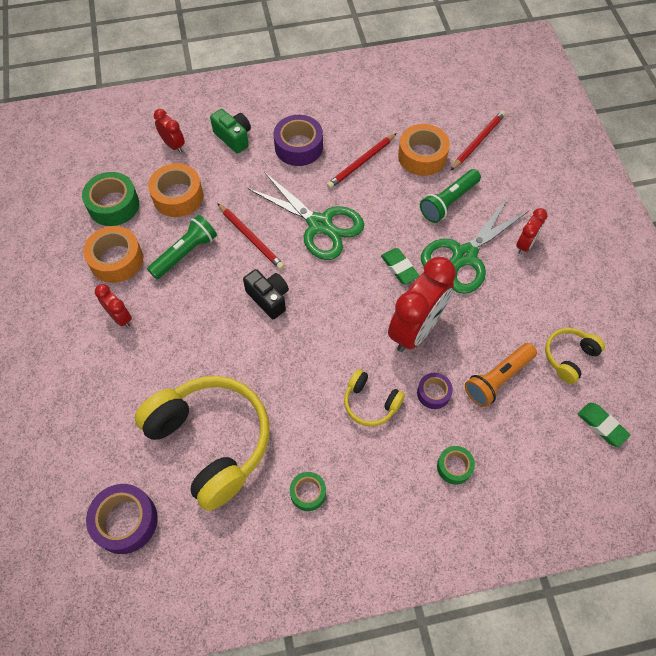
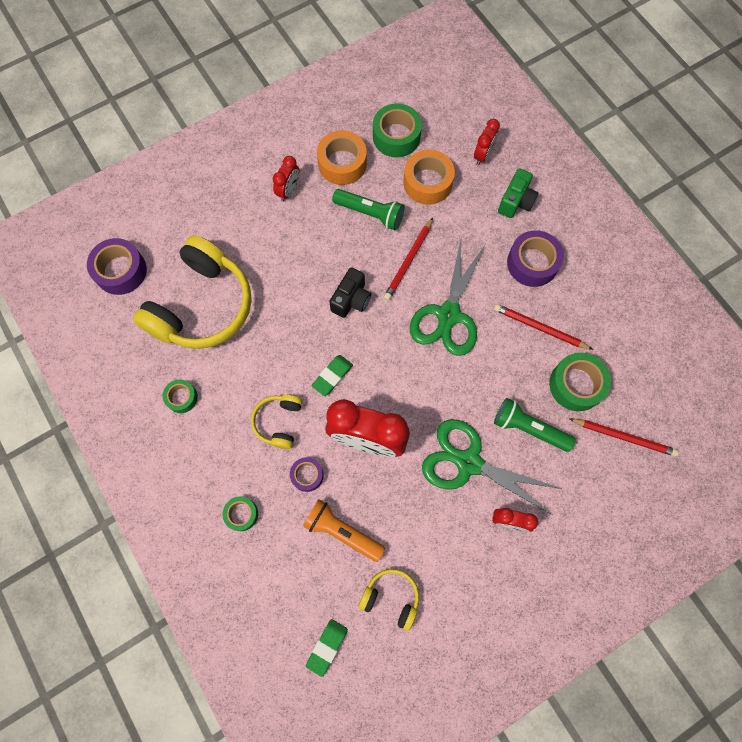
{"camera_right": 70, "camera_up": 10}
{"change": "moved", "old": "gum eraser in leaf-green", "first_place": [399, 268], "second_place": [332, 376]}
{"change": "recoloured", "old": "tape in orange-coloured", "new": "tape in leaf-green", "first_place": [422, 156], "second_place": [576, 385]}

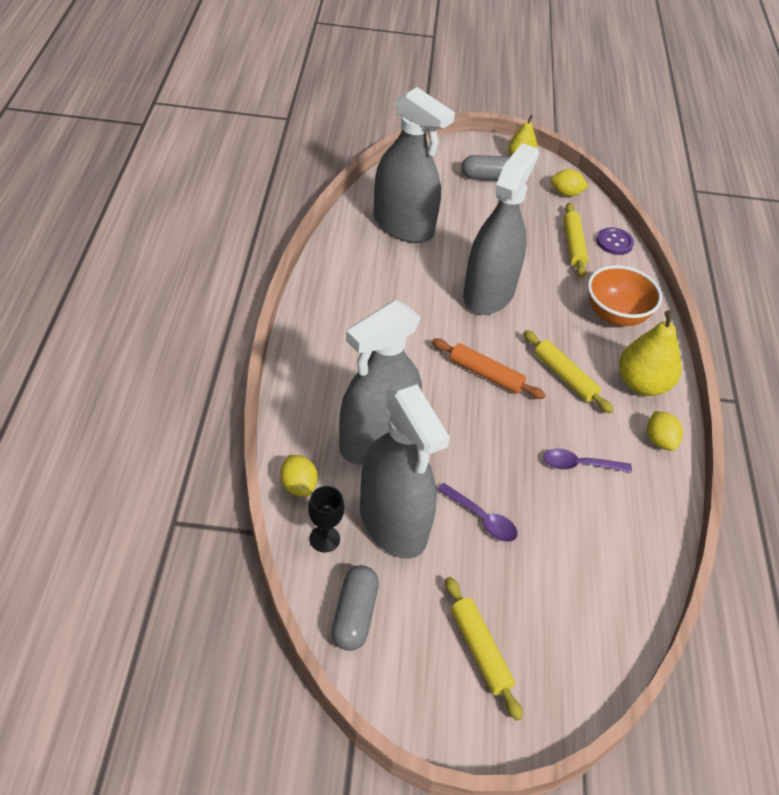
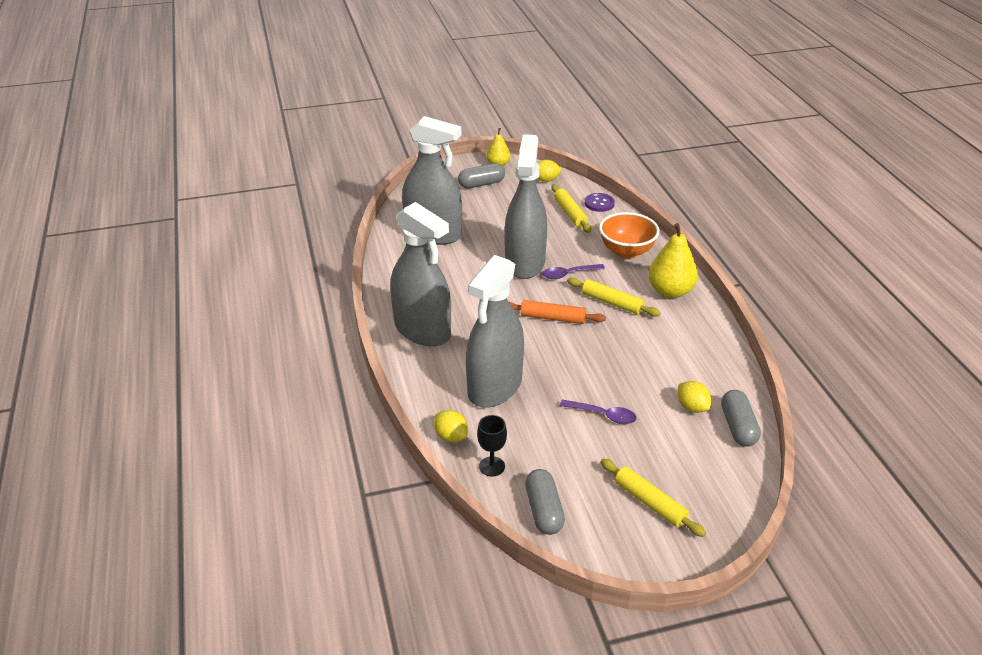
{"camera_right": -15, "camera_up": -10}
{"change": "moved", "old": "sprayer in gray", "first_place": [393, 523], "second_place": [422, 330]}
{"change": "moved", "old": "teaspoon in purple", "first_place": [579, 465], "second_place": [569, 274]}
{"change": "moved", "old": "citrus fruit in golden", "first_place": [659, 441], "second_place": [692, 407]}
{"change": "added", "new": "pill shape in gray", "second_place": [738, 427]}

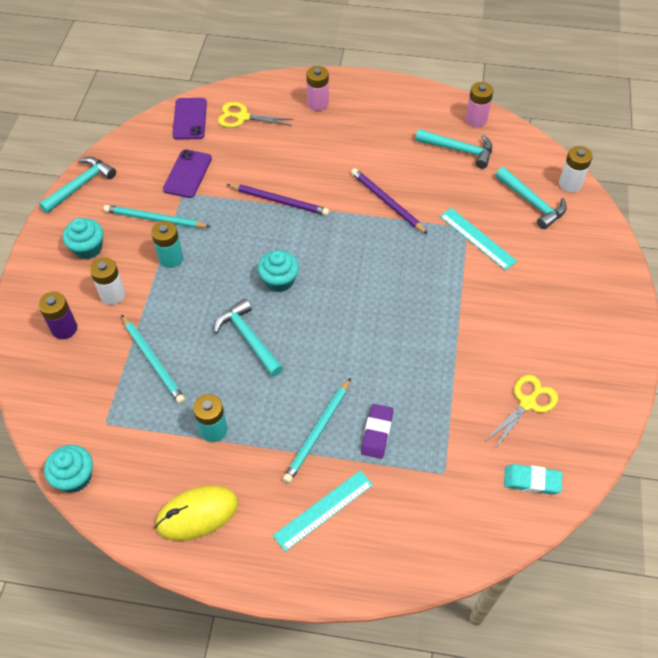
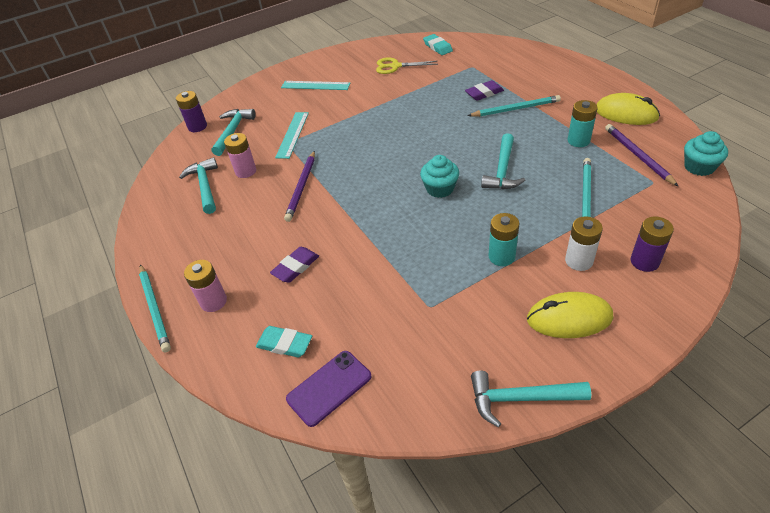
{"camera_right": -125, "camera_up": -10}
{"change": "moved", "old": "lead pencil in aqua", "first_place": [155, 219], "second_place": [155, 308]}
{"change": "recoloured", "old": "battery in pure white", "new": "battery in purple", "first_place": [570, 184], "second_place": [197, 127]}
{"change": "moved", "old": "battery in rosy", "first_place": [476, 119], "second_place": [246, 171]}
{"change": "replaced", "old": "shears in golden", "new": "gum eraser in aqua", "first_place": [242, 117], "second_place": [285, 344]}
{"change": "added", "new": "gum eraser in purple", "second_place": [295, 267]}
{"change": "moved", "old": "ruler in aqua", "first_place": [323, 510], "second_place": [315, 85]}
{"change": "replaced", "old": "muffin in aqua", "new": "PC mouse in golden", "first_place": [88, 248], "second_place": [569, 318]}
{"change": "moved", "old": "lead pencil in purple", "first_place": [279, 201], "second_place": [637, 156]}
{"change": "removed", "old": "mobile phone in purple", "first_place": [188, 174]}

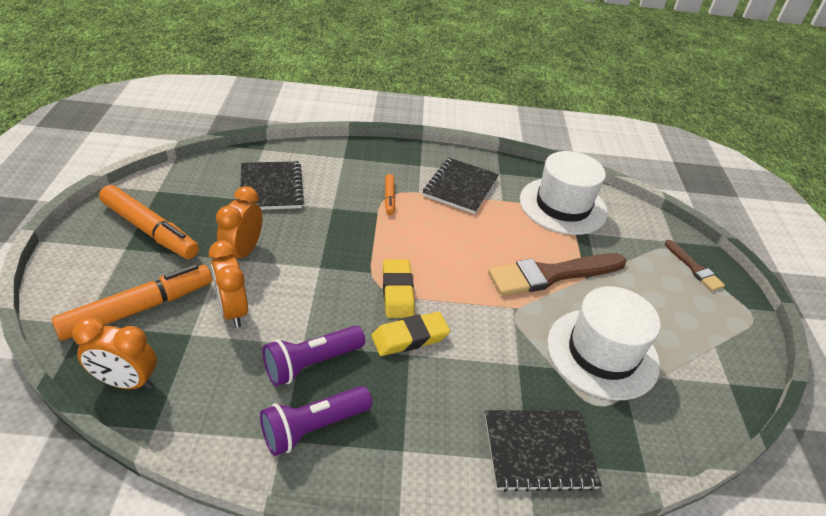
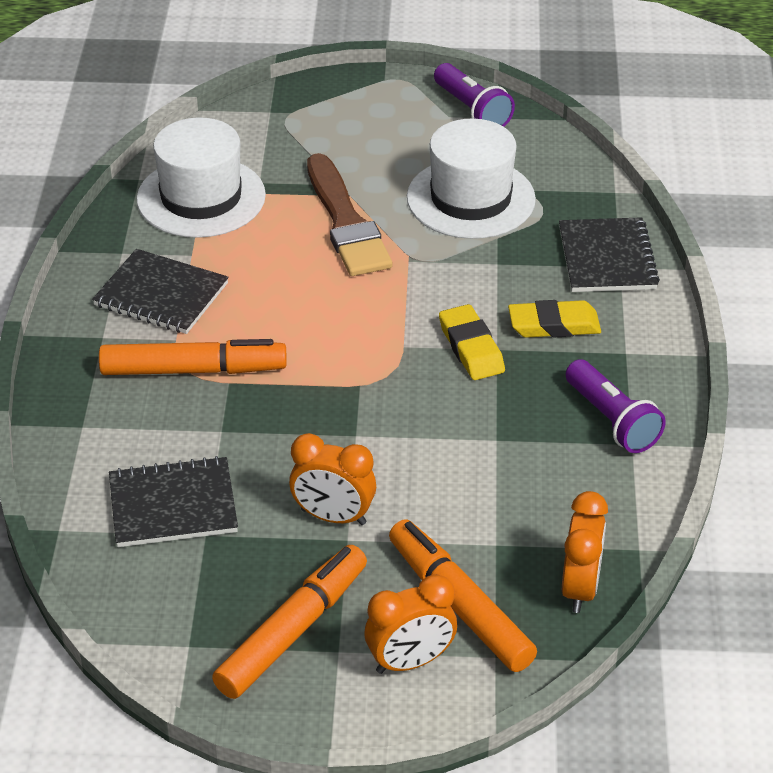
{"camera_right": -85, "camera_up": 0}
{"change": "resized", "old": "felt pen in orange-coloured", "first_place": [389, 198], "second_place": [192, 370], "factor": 2.06}
{"change": "moved", "old": "clock in orange-coloured", "first_place": [233, 310], "second_place": [410, 662]}
{"change": "moved", "old": "flashlight in purple", "first_place": [311, 363], "second_place": [472, 110]}
{"change": "moved", "old": "gum eraser in golden", "first_place": [397, 292], "second_place": [554, 325]}
{"change": "removed", "old": "brush in russet", "first_place": [694, 268]}

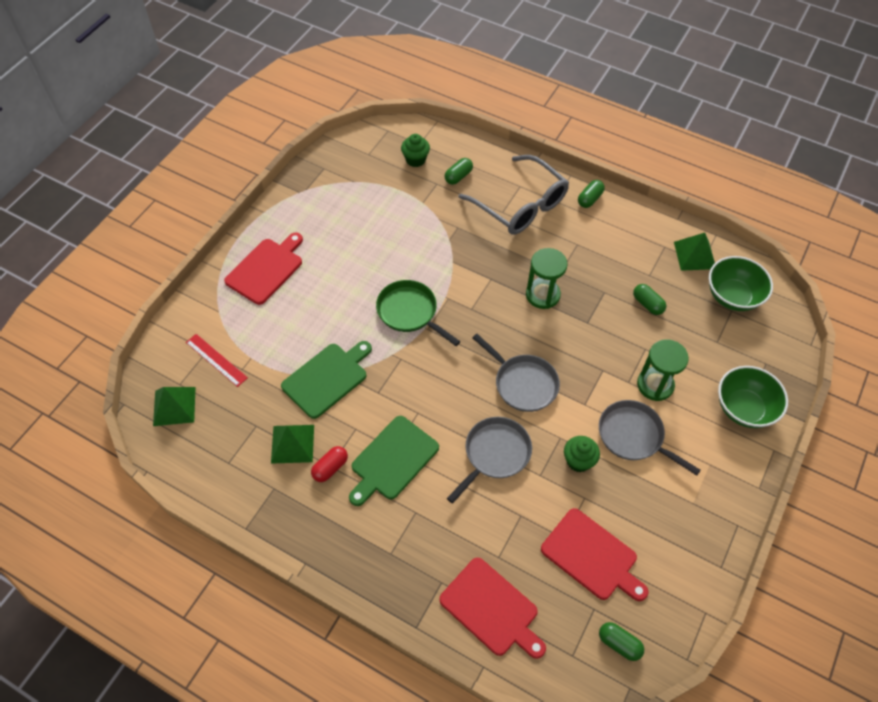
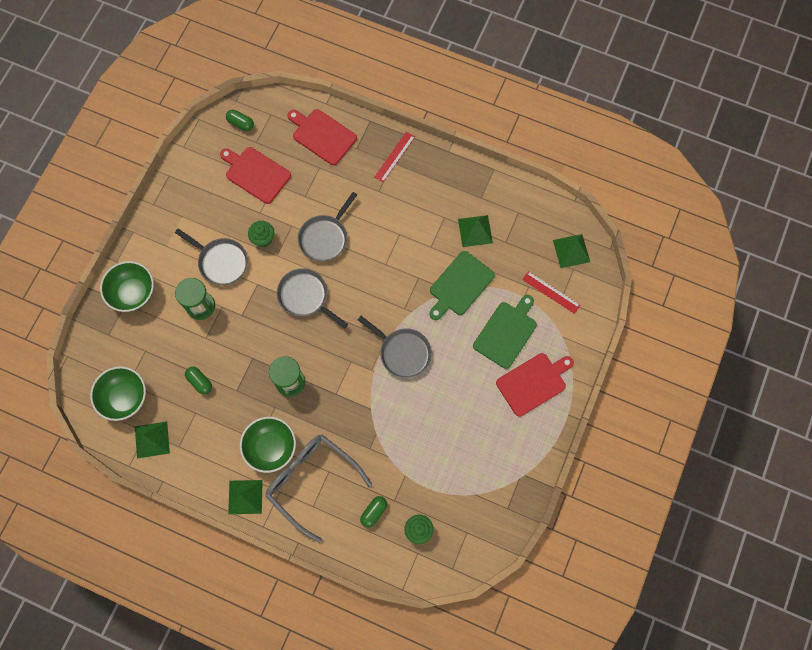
{"camera_right": 175, "camera_up": 15}
{"change": "replaced", "old": "pill shape in leaf-green", "new": "solid pyramid in leaf-green", "first_place": [589, 199], "second_place": [245, 497]}
{"change": "added", "new": "deep dish in leaf-green", "second_place": [271, 447]}
{"change": "recoloured", "old": "pan in leaf-green", "new": "pan in gray", "first_place": [410, 312], "second_place": [402, 352]}
{"change": "added", "new": "ruler in red", "second_place": [394, 156]}
{"change": "moved", "old": "cutting board in leaf-green", "first_place": [392, 460], "second_place": [506, 332]}
{"change": "turned", "old": "cutting board in red", "first_place": [266, 269], "second_place": [533, 383], "degrees": -150}
{"change": "removed", "old": "pill shape in red", "first_place": [330, 468]}

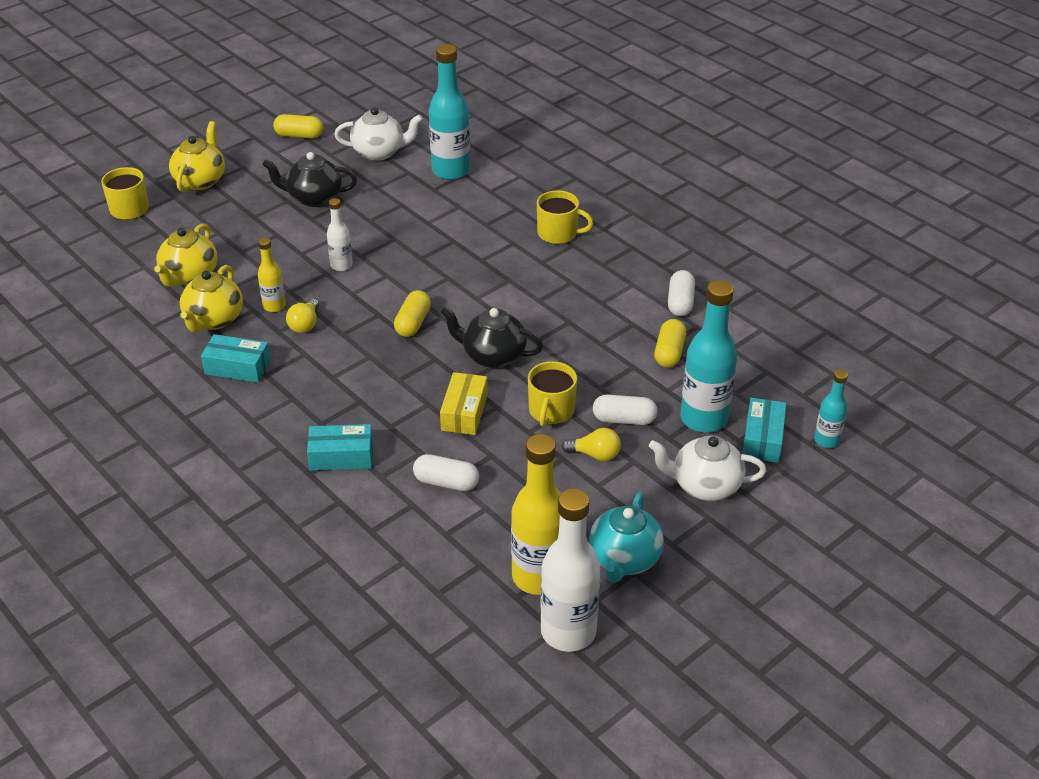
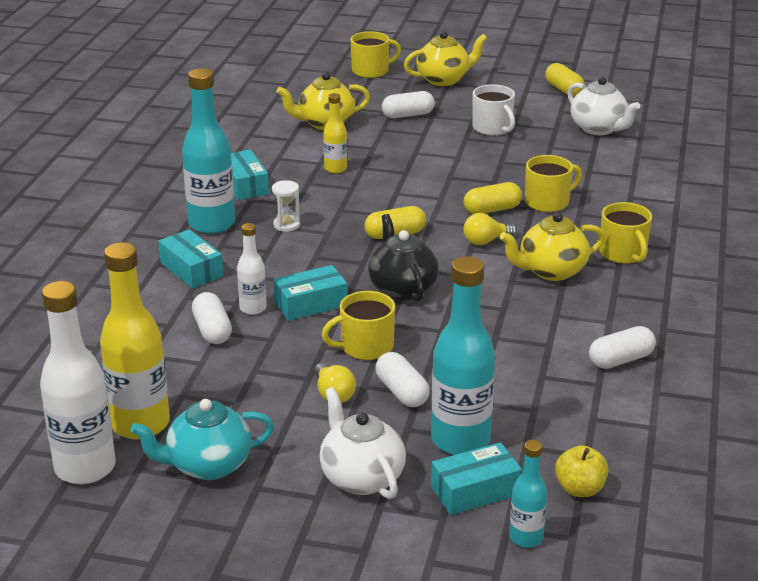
{"camera_right": 55, "camera_up": -10}
{"change": "moved", "old": "flask in aqua", "first_place": [451, 171], "second_place": [212, 224]}
{"change": "moved", "old": "flask in pure white", "first_place": [341, 265], "second_place": [253, 308]}
{"change": "added", "new": "sand timer in pure white", "second_place": [286, 225]}
{"change": "recoloured", "old": "parcel in golden", "new": "parcel in aqua", "first_place": [464, 412], "second_place": [310, 304]}
{"change": "added", "new": "pill shape in pure white", "second_place": [408, 115]}
{"change": "moved", "old": "pill shape in golden", "first_place": [669, 352], "second_place": [492, 210]}
{"change": "moved", "old": "light bulb in golden", "first_place": [305, 324], "second_place": [486, 241]}
{"change": "replaced", "old": "china teapot in jet-black", "new": "mug in pure white", "first_place": [313, 198], "second_place": [493, 128]}
{"change": "moved", "old": "china teapot in golden", "first_place": [213, 320], "second_place": [551, 271]}
{"change": "added", "new": "mug in golden", "second_place": [548, 202]}
{"change": "added", "new": "apple fruit in golden", "second_place": [580, 489]}

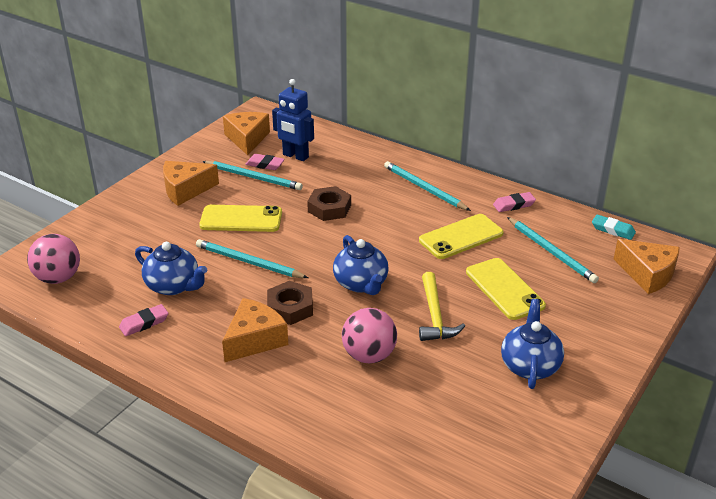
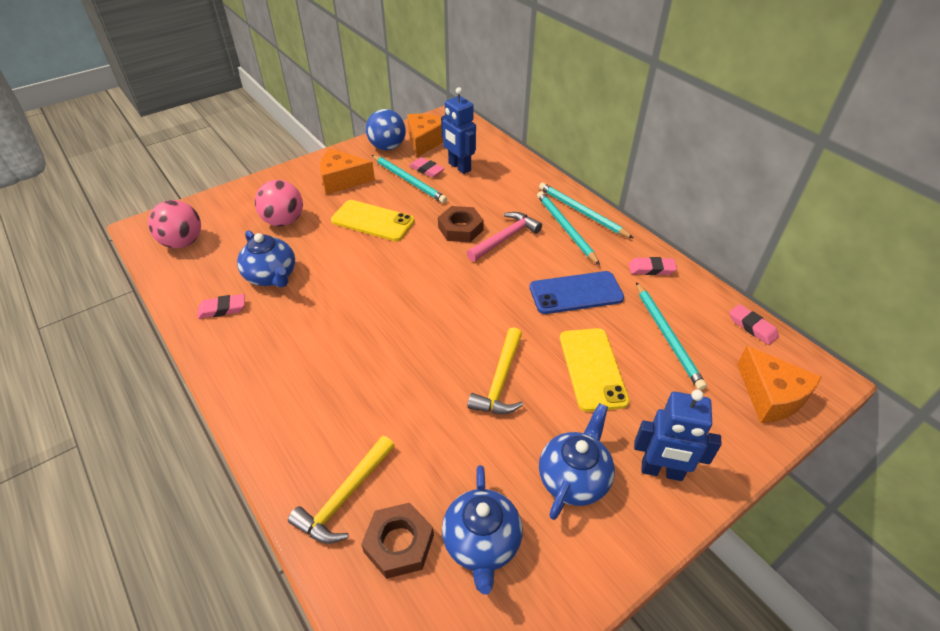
{"camera_right": 20, "camera_up": 10}
{"change": "moved", "old": "ball in rosy", "first_place": [369, 355], "second_place": [284, 221]}
{"change": "added", "new": "claw hammer in golden", "second_place": [345, 497]}
{"change": "moved", "old": "hex nut in russet", "first_place": [290, 308], "second_place": [399, 543]}
{"change": "added", "new": "ball in royal blue", "second_place": [387, 147]}
{"change": "moved", "old": "china teapot in royal blue", "first_place": [361, 284], "second_place": [481, 543]}
{"change": "added", "new": "claw hammer in rosy", "second_place": [505, 238]}
{"change": "recoloured", "old": "mobile phone in golden", "new": "mobile phone in royal blue", "first_place": [461, 237], "second_place": [576, 293]}
{"change": "moved", "old": "lead pencil in aqua", "first_place": [248, 262], "second_place": [581, 212]}
{"change": "added", "new": "robot figure in royal blue", "second_place": [661, 471]}
{"change": "recoloured", "old": "gum eraser in aqua", "new": "gum eraser in rosy", "first_place": [613, 230], "second_place": [752, 327]}
{"change": "removed", "old": "cheese in orange-coloured", "first_place": [254, 340]}

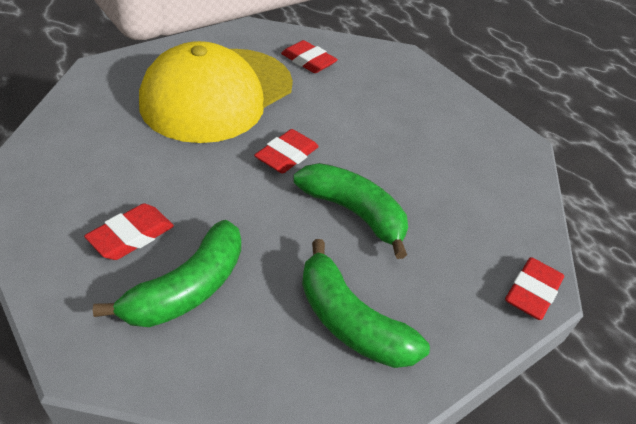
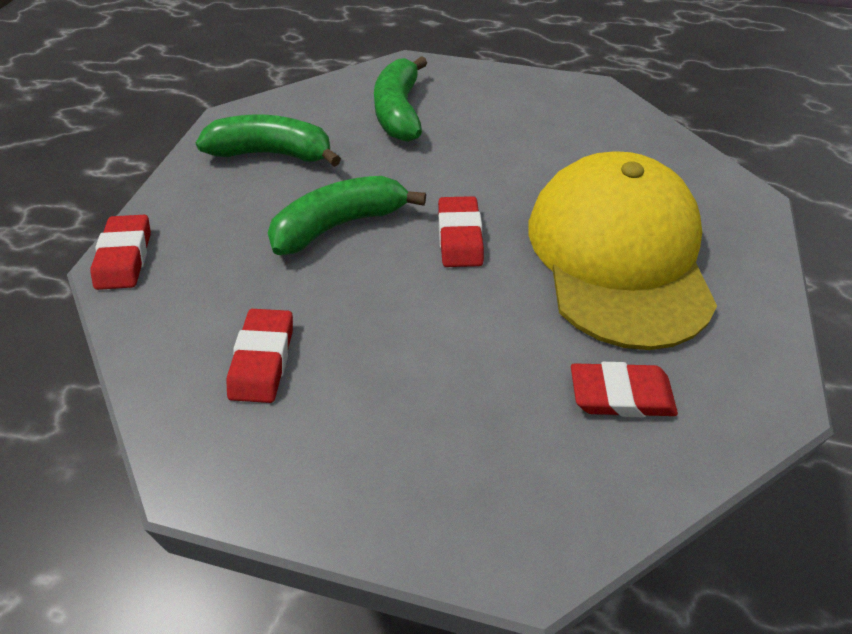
{"camera_right": 145, "camera_up": 5}
{"change": "moved", "old": "gum eraser in red", "first_place": [131, 236], "second_place": [263, 359]}
{"change": "turned", "old": "banana in leaf-green", "first_place": [354, 213], "second_place": [340, 225], "degrees": 150}

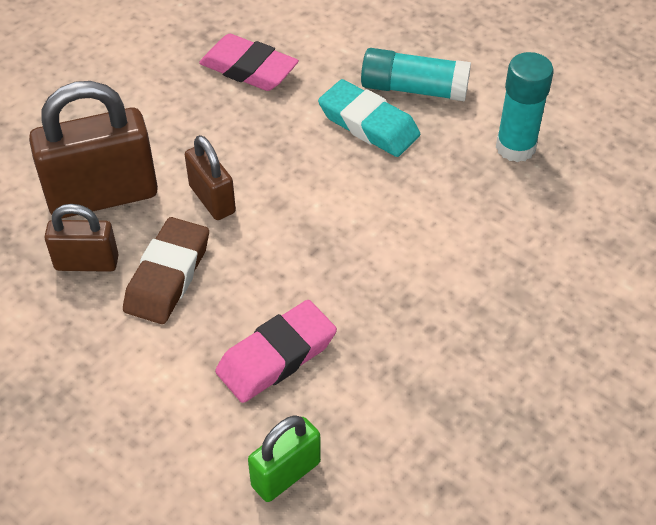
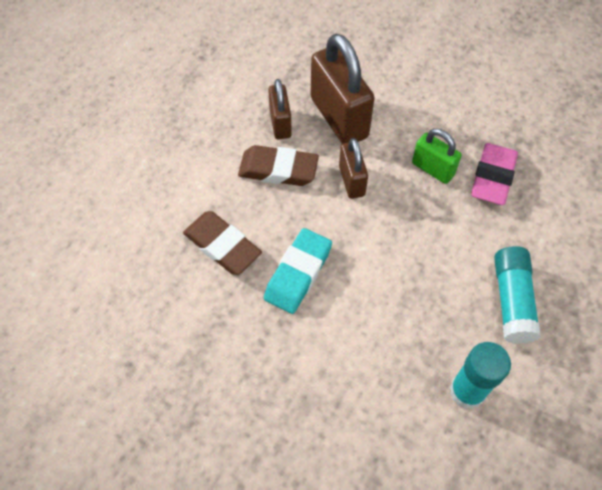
{"camera_right": 80, "camera_up": 10}
{"change": "recoloured", "old": "gum eraser in rosy", "new": "gum eraser in russet", "first_place": [276, 356], "second_place": [222, 246]}
{"change": "moved", "old": "gum eraser in aqua", "first_place": [368, 124], "second_place": [298, 273]}
{"change": "turned", "old": "padlock in russet", "first_place": [212, 199], "second_place": [351, 181], "degrees": -60}
{"change": "moved", "old": "padlock in leaf-green", "first_place": [286, 474], "second_place": [432, 169]}

